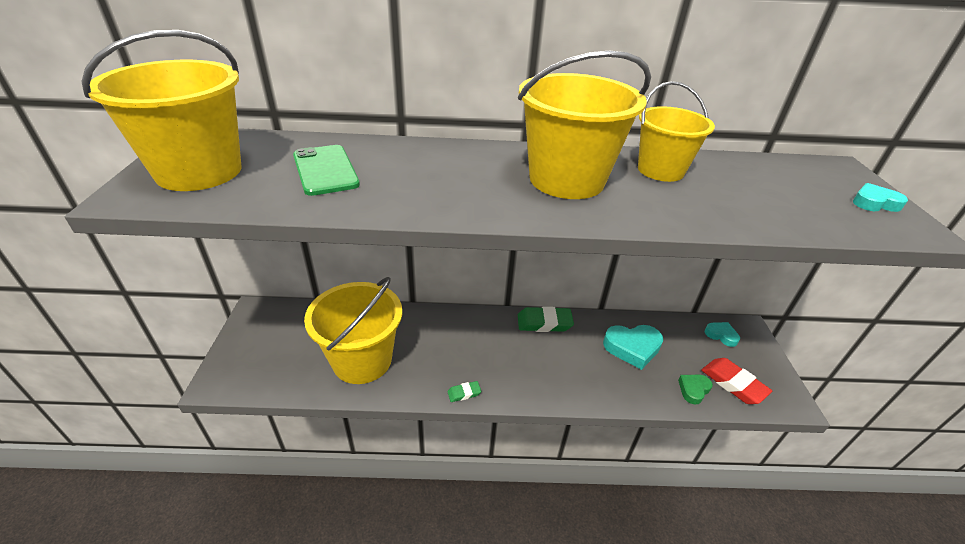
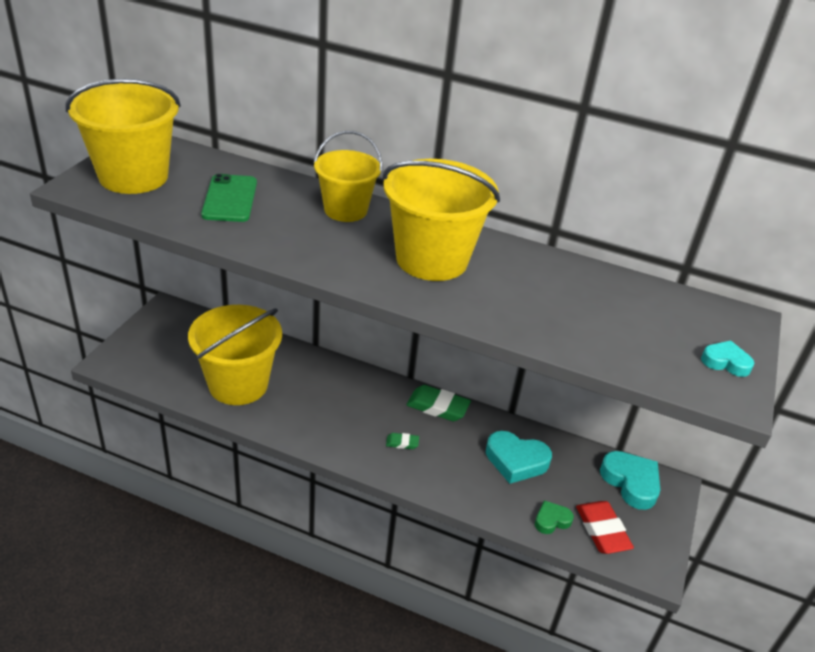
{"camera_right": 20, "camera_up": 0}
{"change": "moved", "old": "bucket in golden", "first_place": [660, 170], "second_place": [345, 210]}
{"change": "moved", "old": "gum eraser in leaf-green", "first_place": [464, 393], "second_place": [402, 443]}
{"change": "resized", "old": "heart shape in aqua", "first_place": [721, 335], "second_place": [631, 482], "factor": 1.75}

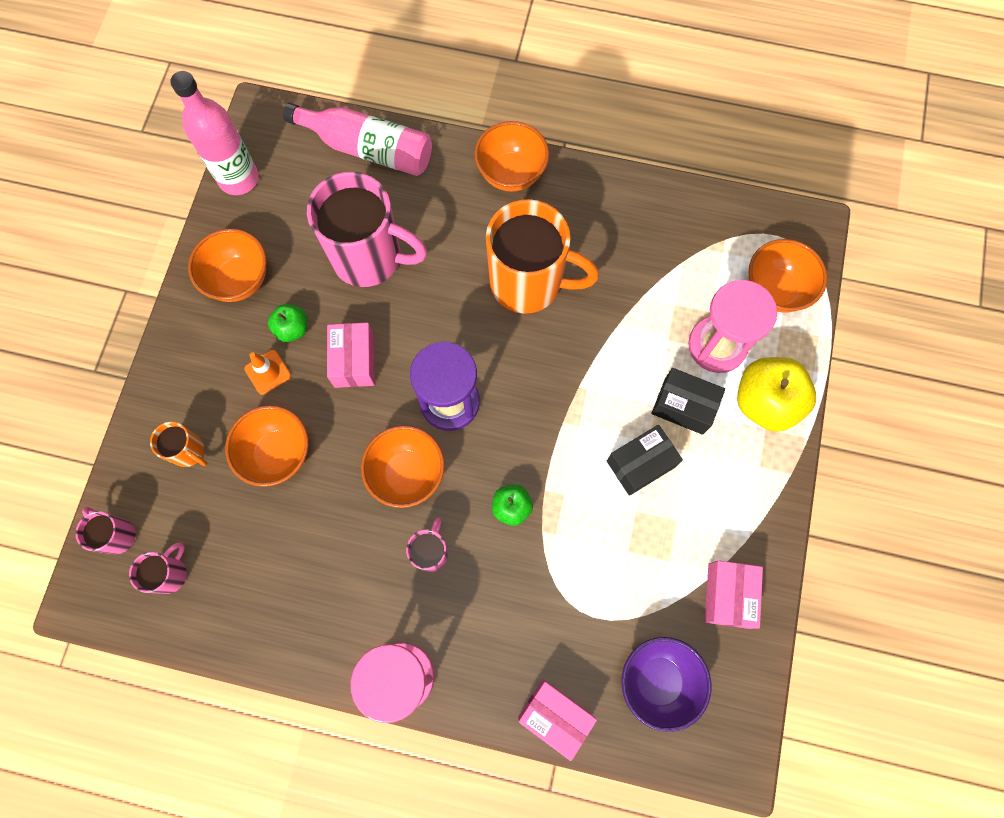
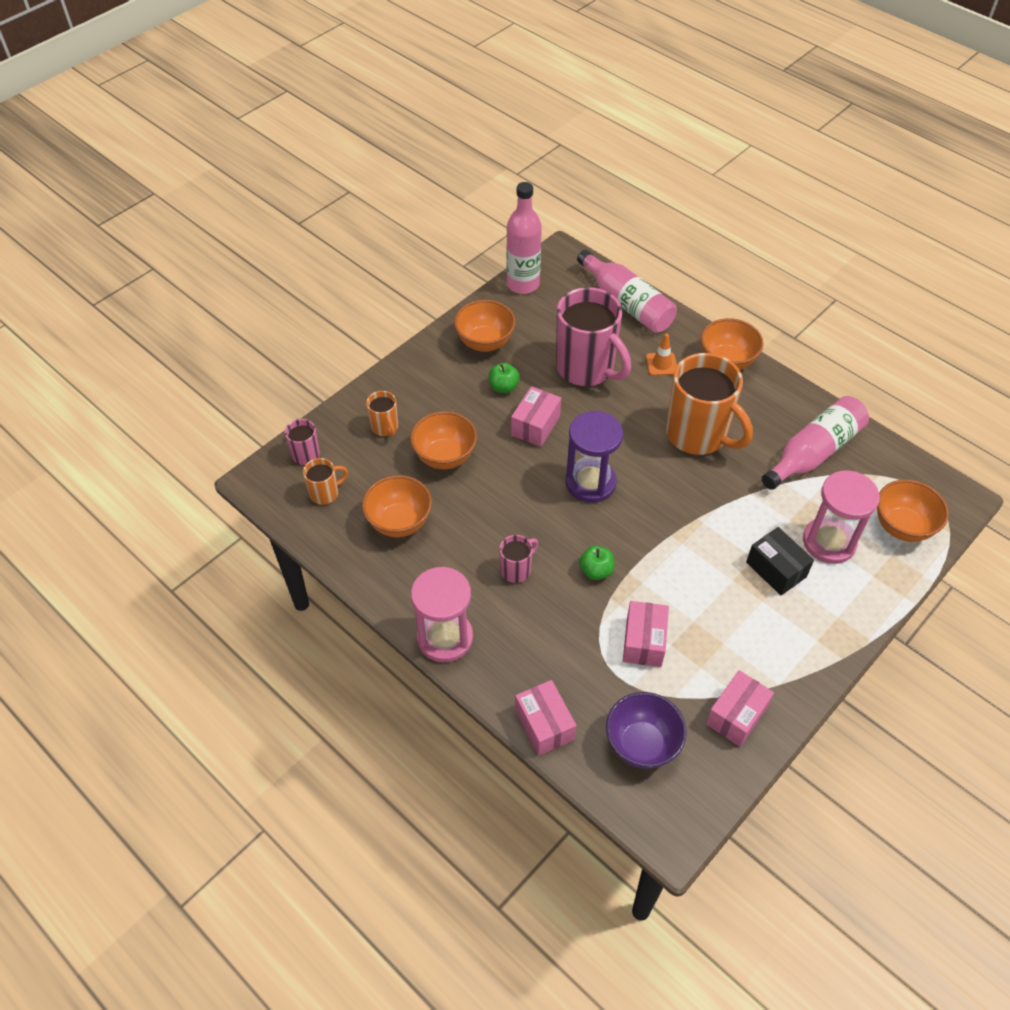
{"camera_right": 30, "camera_up": -20}
{"change": "recoloured", "old": "mug in rosy", "new": "mug in orange-coloured", "first_place": [170, 573], "second_place": [325, 493]}
{"change": "moved", "old": "deep dish in orange-coloured", "first_place": [407, 473], "second_place": [399, 522]}
{"change": "added", "new": "parcel in rosy", "second_place": [643, 642]}
{"change": "moved", "old": "road cone in orange-coloured", "first_place": [268, 372], "second_place": [661, 364]}
{"change": "added", "new": "flask in rosy", "second_place": [814, 452]}
{"change": "removed", "old": "parcel in jet-black", "first_place": [640, 464]}
{"change": "removed", "old": "apple fruit in golden", "first_place": [765, 402]}

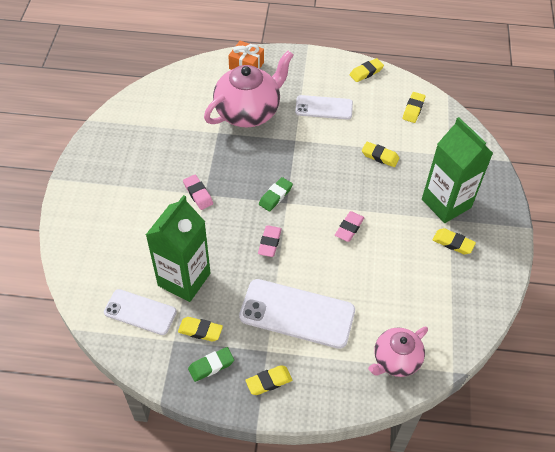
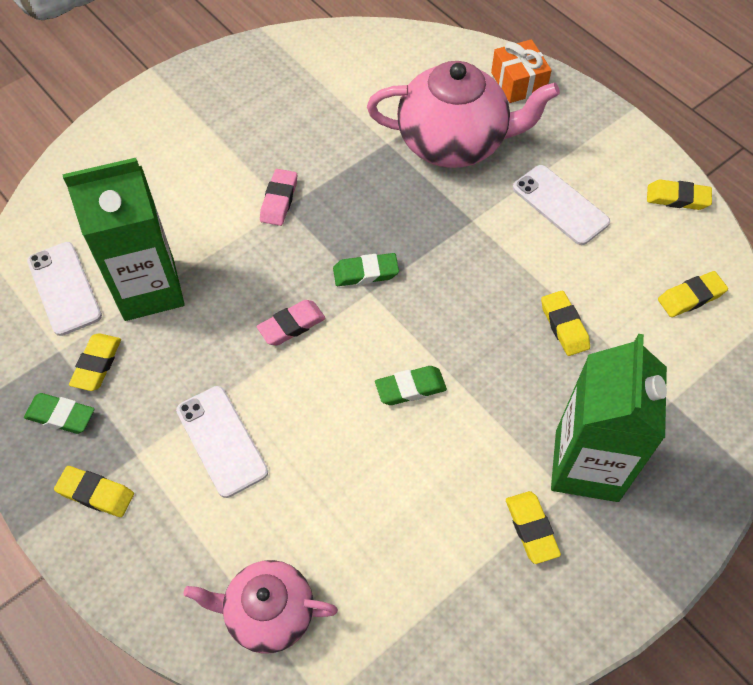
{"camera_right": 45, "camera_up": 5}
{"change": "turned", "old": "gum eraser in golden", "first_place": [200, 331], "second_place": [97, 364], "degrees": 45}
{"change": "resized", "old": "mobile phone in pure white", "first_place": [297, 313], "second_place": [222, 441], "factor": 0.62}
{"change": "recoloured", "old": "gum eraser in rosy", "new": "gum eraser in leaf-green", "first_place": [349, 228], "second_place": [410, 388]}

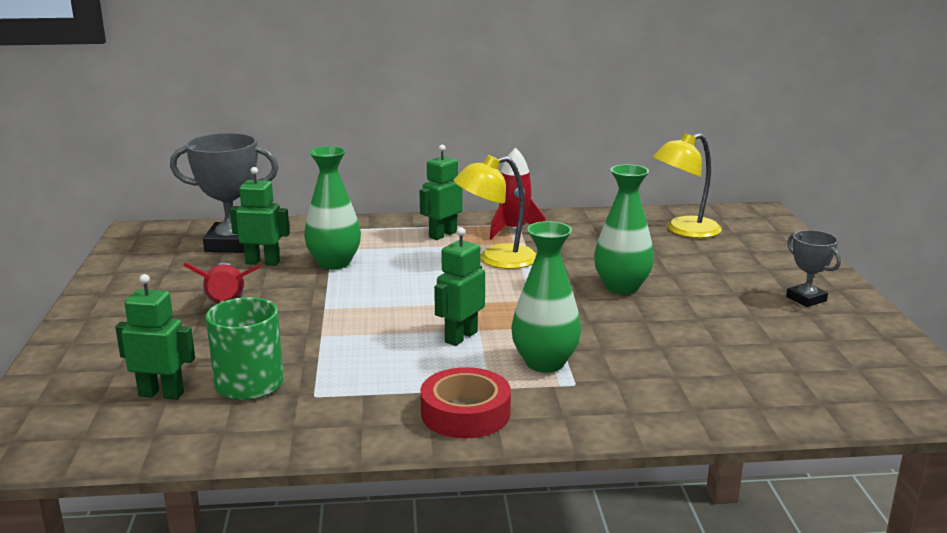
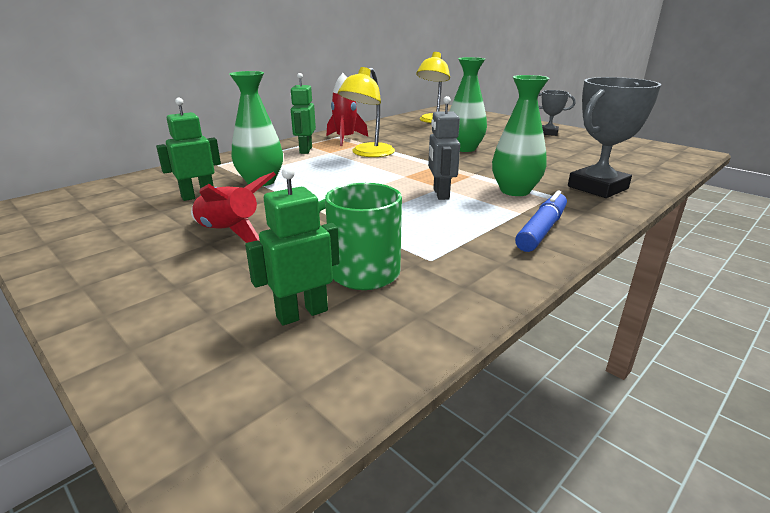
{"camera_right": -40, "camera_up": 5}
{"change": "recoloured", "old": "robot figure in leaf-green", "new": "robot figure in gray", "first_place": [461, 337], "second_place": [440, 194]}
{"change": "replaced", "old": "tape in red", "new": "felt pen in royal blue", "first_place": [465, 413], "second_place": [541, 230]}
{"change": "moved", "old": "prize cup in gray", "first_place": [232, 244], "second_place": [597, 187]}

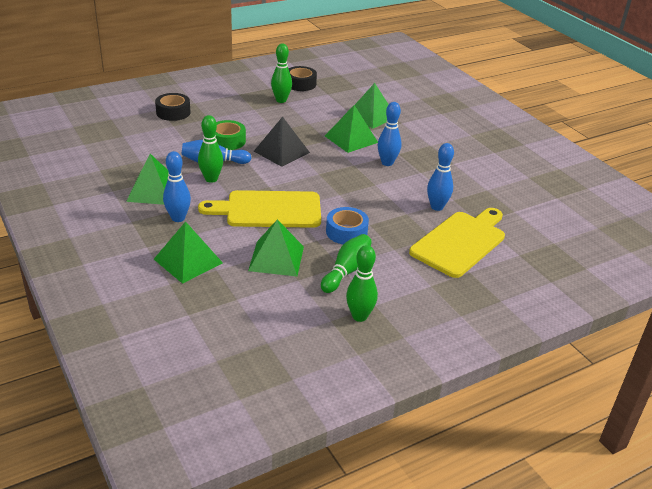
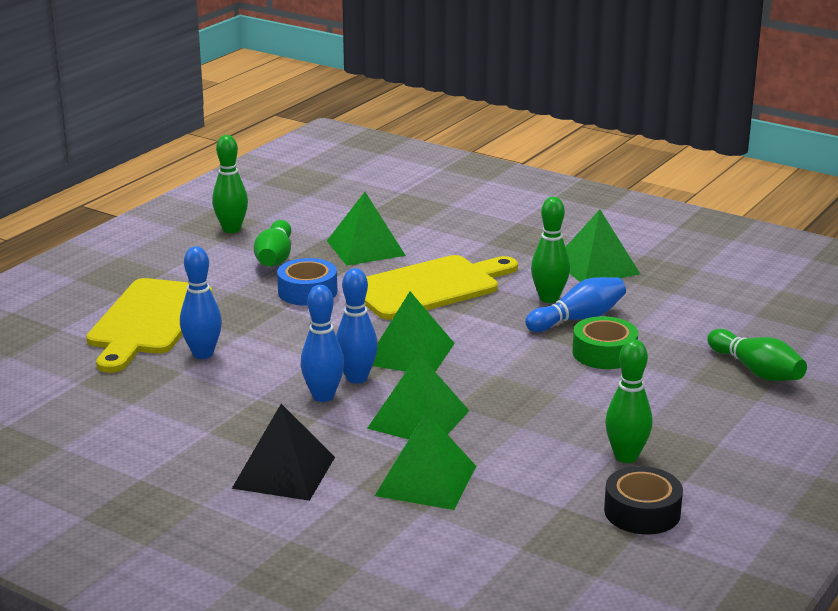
{"camera_right": 155, "camera_up": -10}
{"change": "moved", "old": "solid pyramid in jet-black", "first_place": [281, 152], "second_place": [284, 472]}
{"change": "moved", "old": "bowling pin in royal blue", "first_place": [178, 218], "second_place": [356, 378]}
{"change": "moved", "old": "solid pyramid in leaf-green", "first_place": [188, 261], "second_place": [410, 353]}
{"change": "replaced", "old": "tape in jet-black", "new": "bowling pin in leaf-green", "first_place": [173, 112], "second_place": [756, 371]}

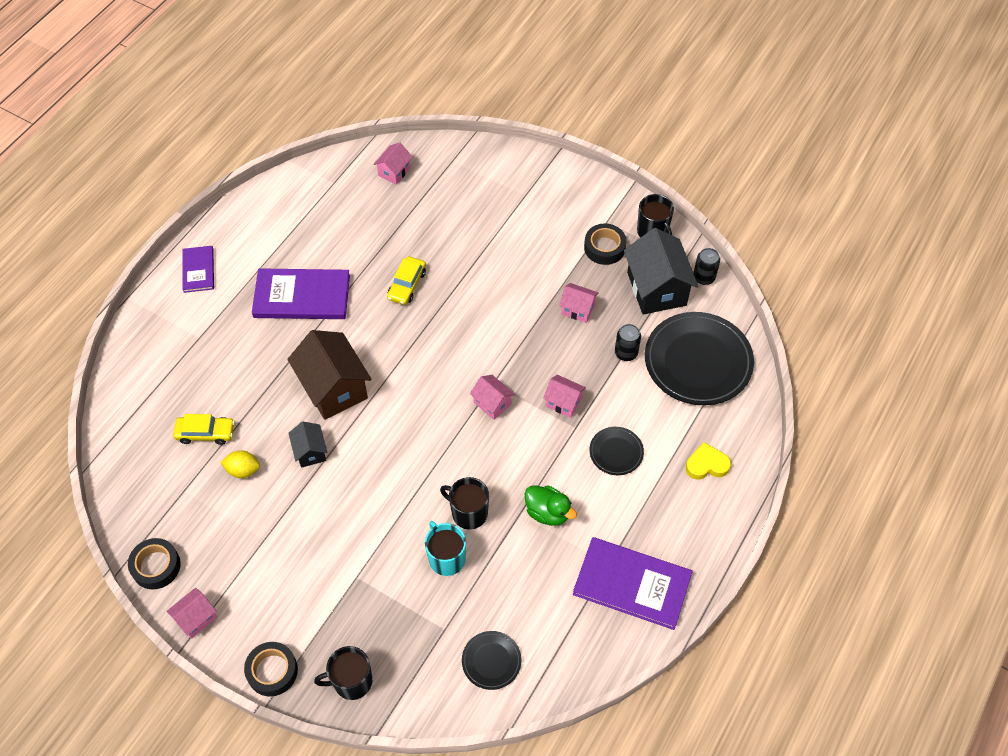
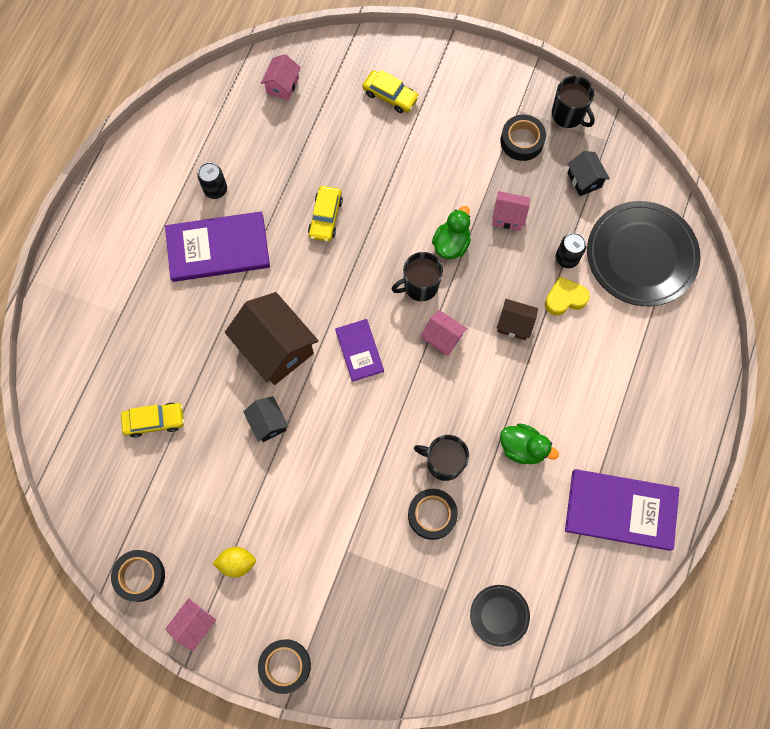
{"camera_right": -10, "camera_up": 15}
{"change": "moved", "old": "soda can in jet-black", "first_place": [704, 277], "second_place": [215, 189]}
{"change": "moved", "old": "citrus fruit in golden", "first_place": [243, 470], "second_place": [237, 562]}
{"change": "moved", "old": "hardback in purple", "first_place": [198, 270], "second_place": [359, 350]}
{"change": "added", "new": "automobile in golden", "second_place": [390, 96]}
{"change": "moved", "old": "mug in jet-black", "first_place": [351, 681], "second_place": [420, 286]}
{"change": "replaced", "old": "mug in aqua", "new": "tape in jet-black", "first_place": [446, 558], "second_place": [432, 515]}
{"change": "added", "new": "toy duck in leaf-green", "second_place": [451, 244]}
{"change": "recoloured", "old": "toy house in rosy", "new": "toy house in russet", "first_place": [563, 402], "second_place": [514, 324]}
{"change": "moved", "old": "heart shape in golden", "first_place": [706, 465], "second_place": [565, 298]}
{"change": "resized", "old": "toy house in jet-black", "first_place": [656, 289], "second_place": [584, 180], "factor": 0.51}
{"change": "removed", "old": "dinner plate in jet-black", "first_place": [616, 452]}

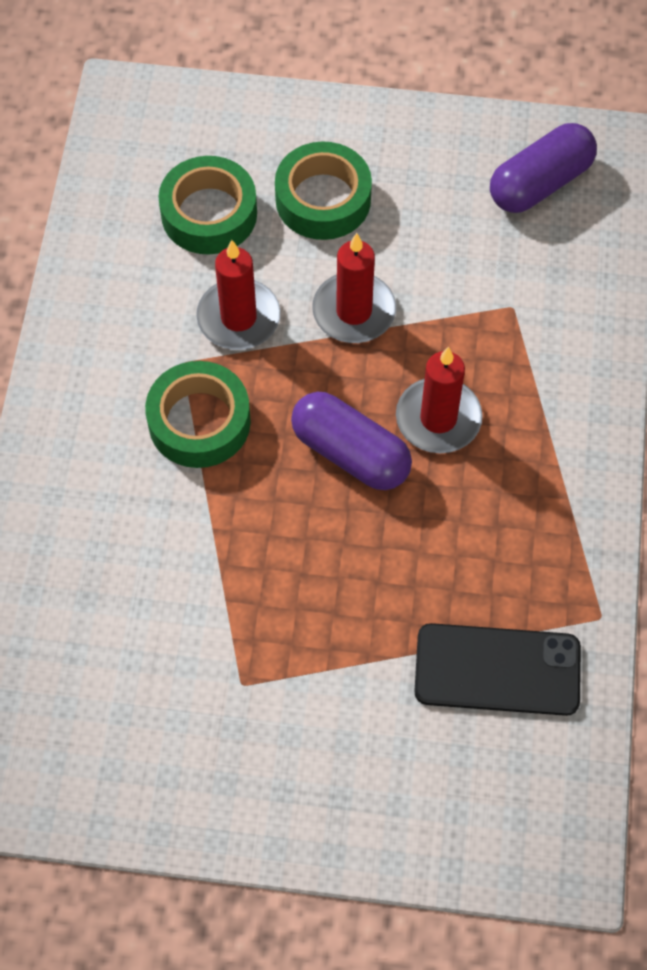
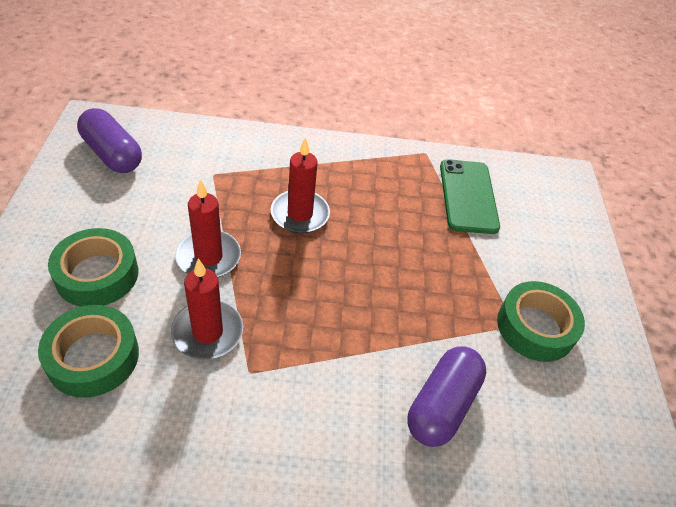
{"camera_right": -100, "camera_up": -15}
{"change": "moved", "old": "pill shape in purple", "first_place": [350, 453], "second_place": [442, 405]}
{"change": "recoloured", "old": "mobile phone in jet-black", "new": "mobile phone in leaf-green", "first_place": [497, 670], "second_place": [468, 196]}
{"change": "moved", "old": "tape in leaf-green", "first_place": [199, 422], "second_place": [535, 327]}

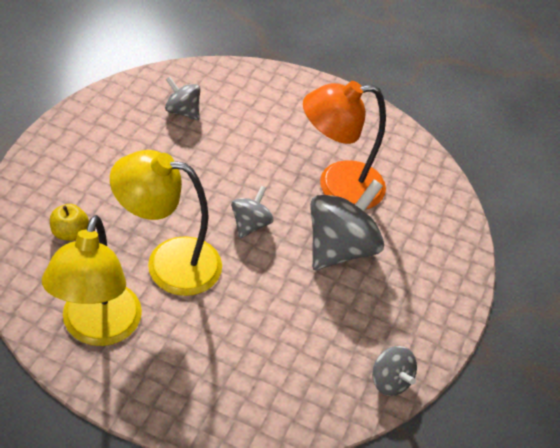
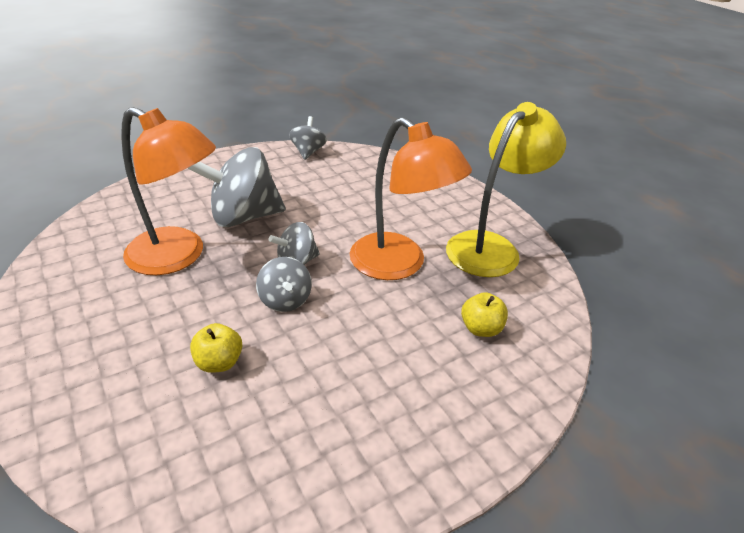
{"camera_right": -140, "camera_up": -10}
{"change": "added", "new": "apple fruit in golden", "second_place": [219, 362]}
{"change": "moved", "old": "toy top in gray", "first_place": [182, 111], "second_place": [285, 300]}
{"change": "recoloured", "old": "reading lamp in golden", "new": "reading lamp in orange-coloured", "first_place": [168, 262], "second_place": [399, 265]}

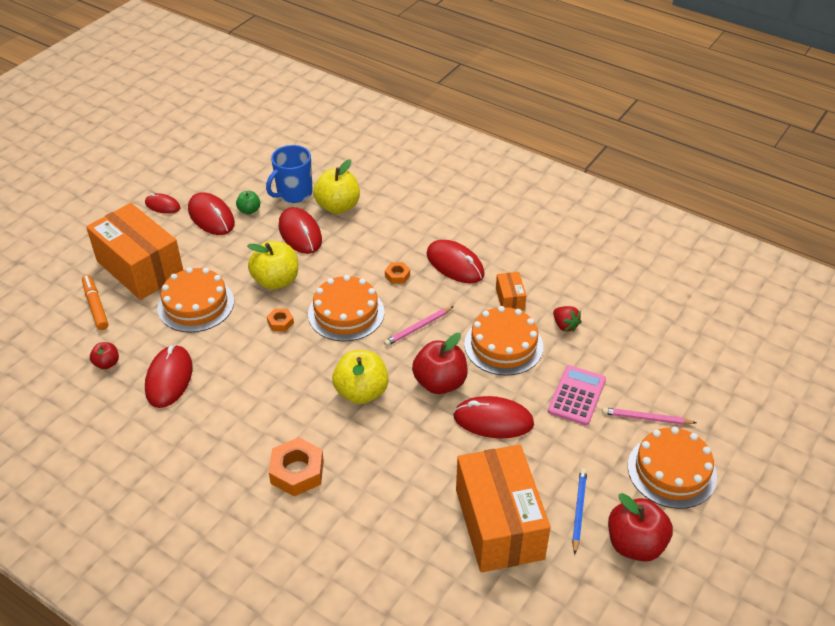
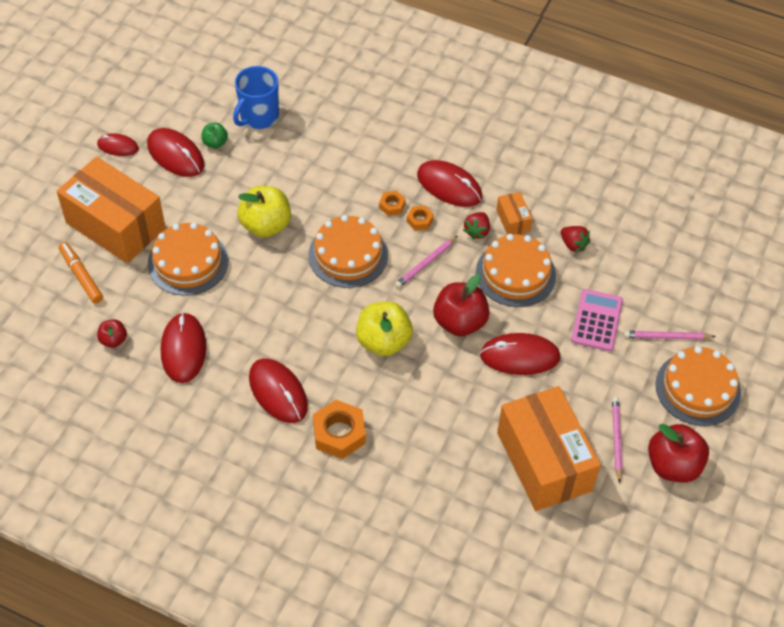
{"camera_right": -10, "camera_up": 10}
{"change": "moved", "old": "PC mouse in red", "first_place": [300, 233], "second_place": [278, 392]}
{"change": "moved", "old": "hex nut in orange-coloured", "first_place": [280, 322], "second_place": [419, 220]}
{"change": "added", "new": "toy strawberry in red", "second_place": [477, 231]}
{"change": "recoloured", "old": "lead pencil in royal blue", "new": "lead pencil in rosy", "first_place": [578, 510], "second_place": [616, 439]}
{"change": "removed", "old": "apple fruit in golden", "first_place": [338, 206]}

